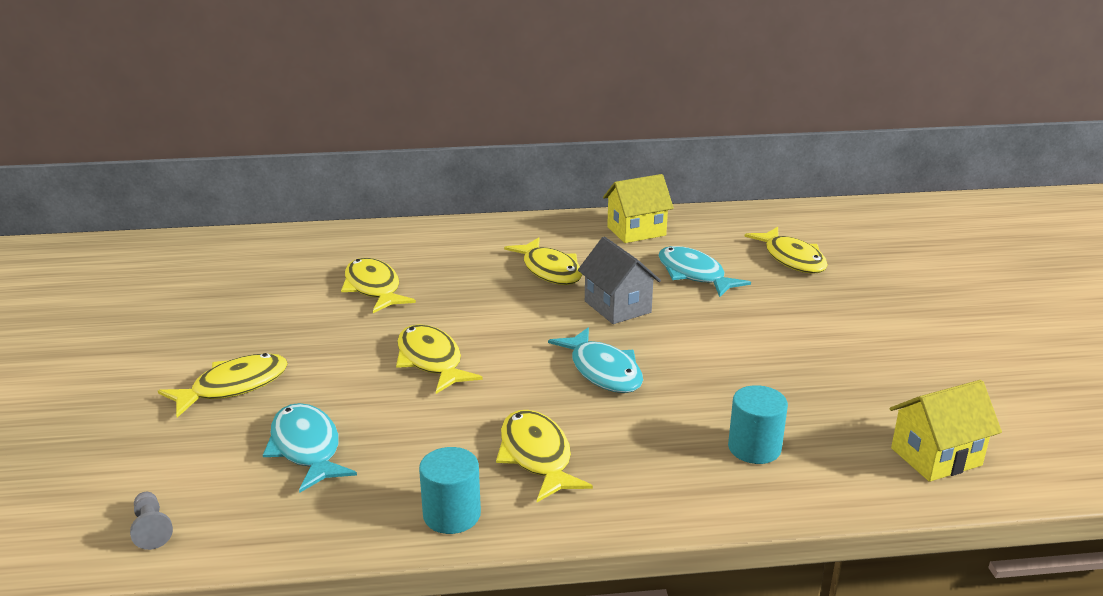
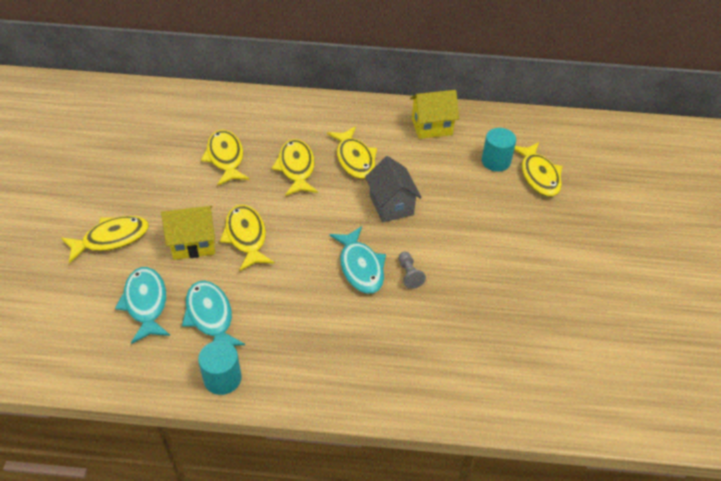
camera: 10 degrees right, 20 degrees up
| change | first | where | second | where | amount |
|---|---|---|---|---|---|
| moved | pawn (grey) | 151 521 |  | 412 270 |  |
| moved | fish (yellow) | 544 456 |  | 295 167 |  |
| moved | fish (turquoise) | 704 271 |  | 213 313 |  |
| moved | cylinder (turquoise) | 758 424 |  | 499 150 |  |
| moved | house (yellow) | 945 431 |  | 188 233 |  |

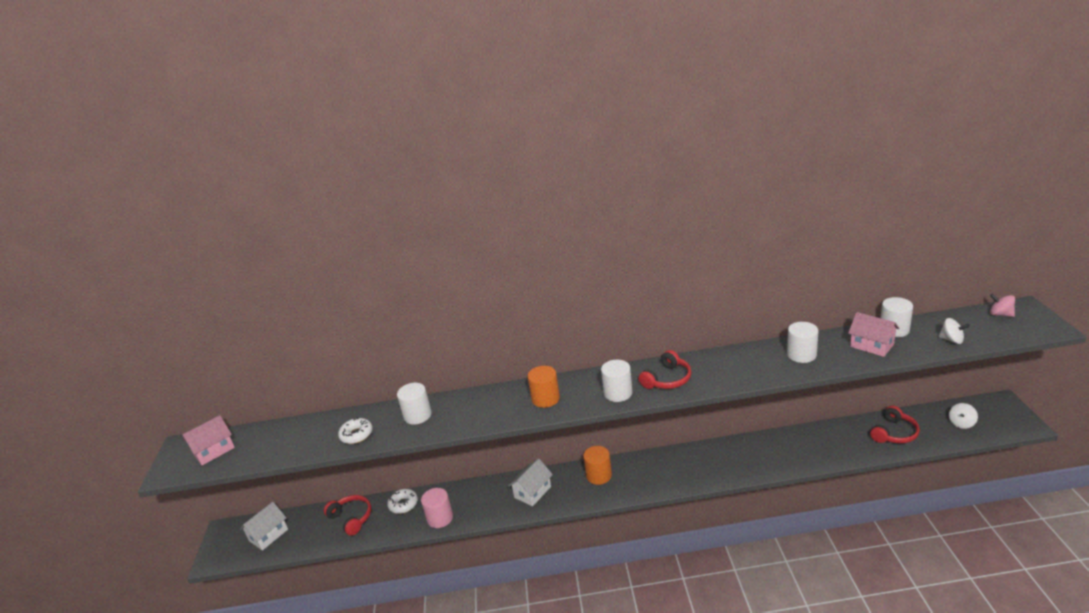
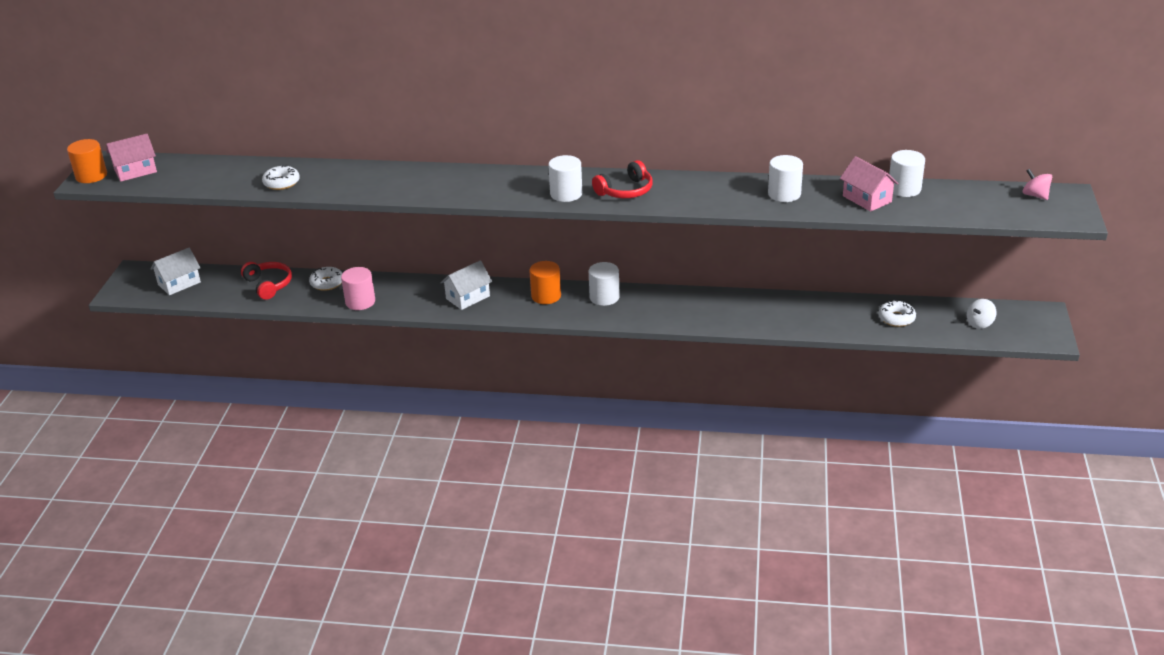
camera: 10 degrees right, 5 degrees up
| change | first | where | second | where | amount |
|---|---|---|---|---|---|
| moved | cylinder (white) | 414 404 |  | 604 284 |  |
| moved | cylinder (orange) | 543 387 |  | 87 161 |  |
| replaced | headphones (red) | 895 424 | donut (white) | 897 313 |  |
| removed | spinning top (white) | 954 331 |  |  |  |

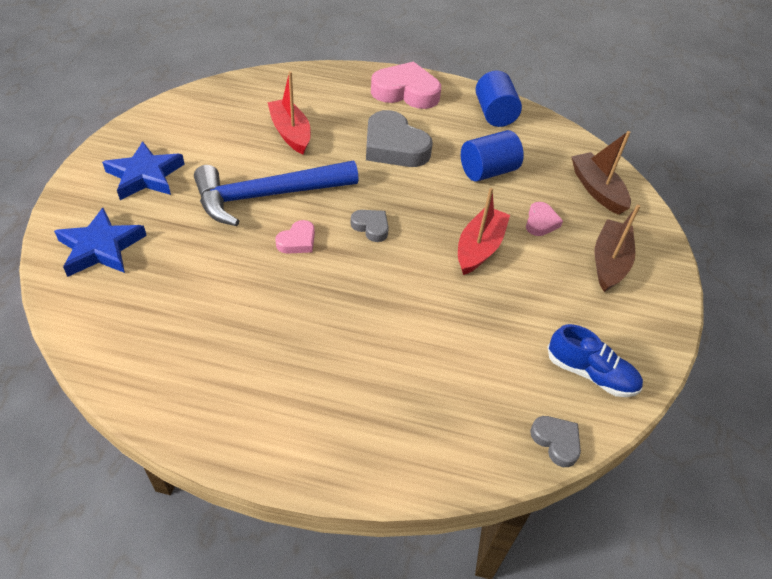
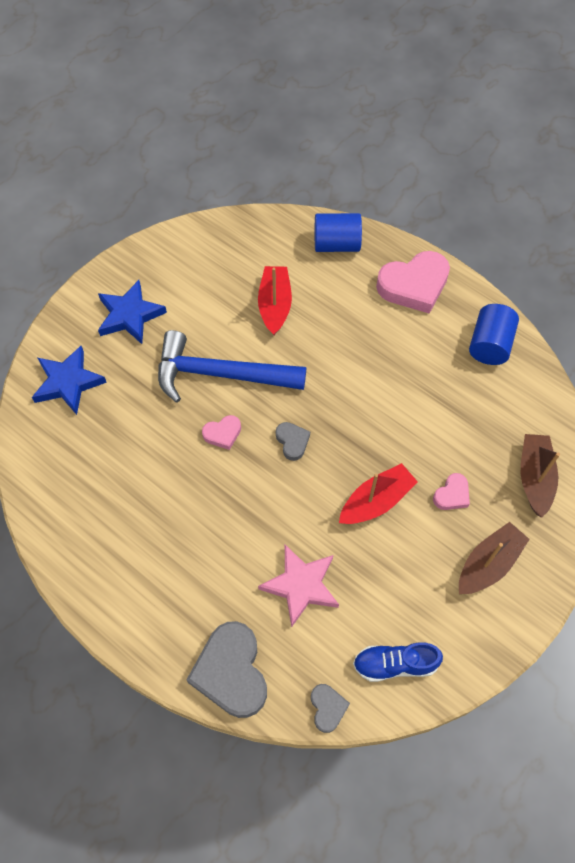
camera: 30 degrees right, 15 degrees up
| change | first | where | second | where | amount |
|---|---|---|---|---|---|
| moved | heart (grey) | 399 138 |  | 227 669 |  |
| turned | heart (pink) | 406 85 |  | 413 282 | 120 degrees clockwise |
| moved | cylinder (blue) | 492 156 |  | 338 232 |  |
| turned | shoe (blue) | 595 360 |  | 398 662 | 120 degrees clockwise |
| added |  |  | star (pink) | 298 586 |  |

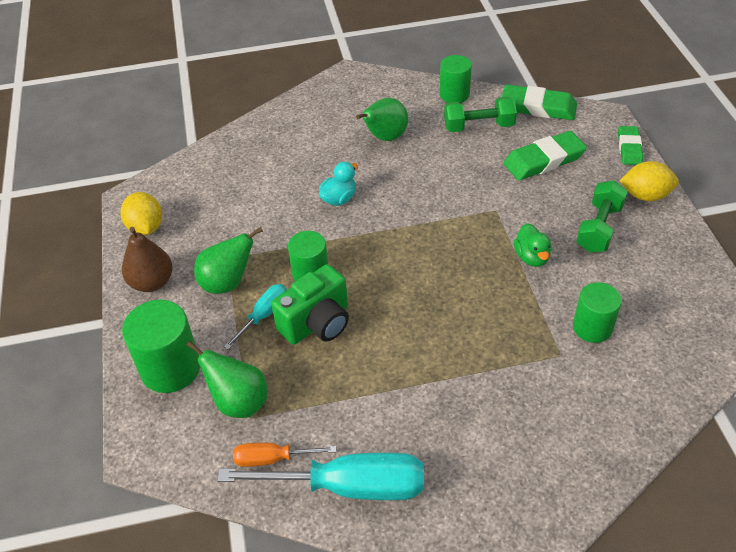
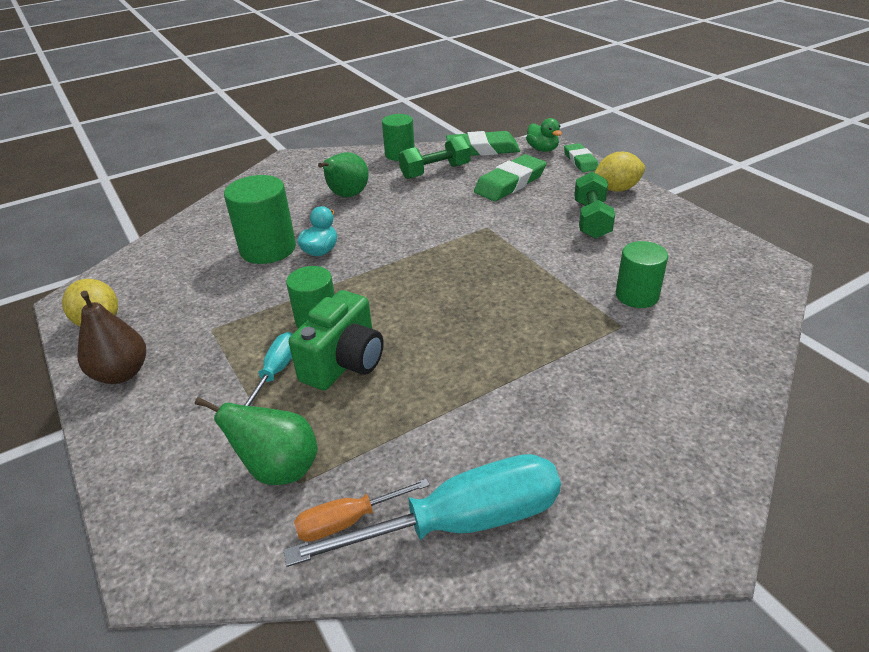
camera: 20 degrees left, 10 degrees down
| change | first | where | second | where | amount |
|---|---|---|---|---|---|
| moved | cylinder (green) | 161 346 |  | 260 219 |  |
| removed | pear (green) | 228 260 |  |  |  |
| moved | duck (green) | 533 245 |  | 544 135 |  |

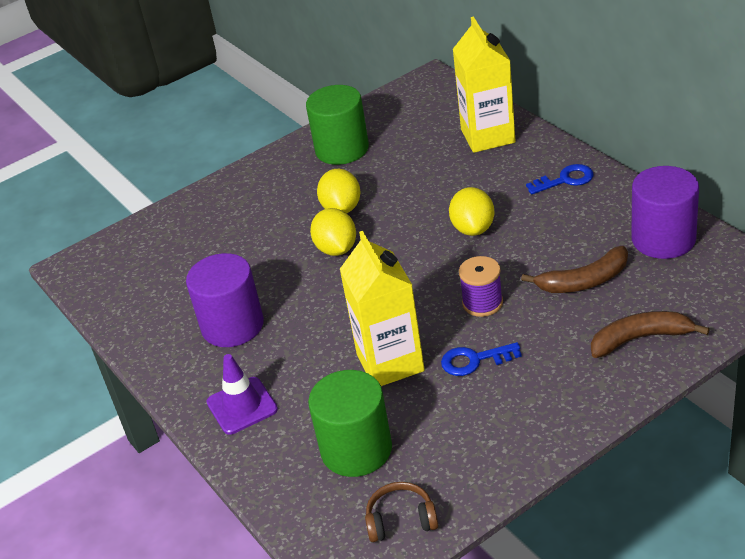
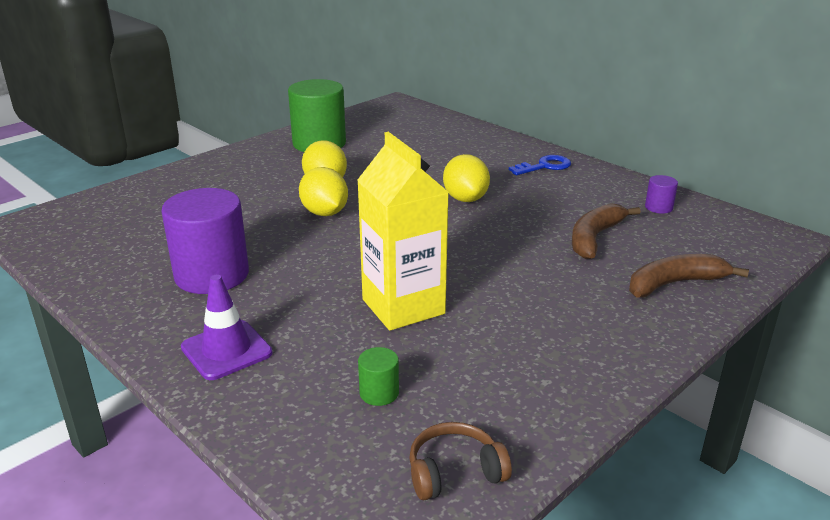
camera: 15 degrees left, 10 degrees down
| change | first | where | second | where | amount |
|---|---|---|---|---|---|
| resized | cylinder (green) | 350 423 |  | 378 376 | x0.43 |
| removed | key (blue) | 481 359 |  |  |  |
| removed | carton (yellow) | 484 85 |  |  |  |
| removed | spool (purple) | 481 286 |  |  |  |
| turned | banana (brown) | 574 269 |  | 606 231 | 150 degrees clockwise |
| resized | cylinder (purple) | 665 212 |  | 661 194 | x0.43 |

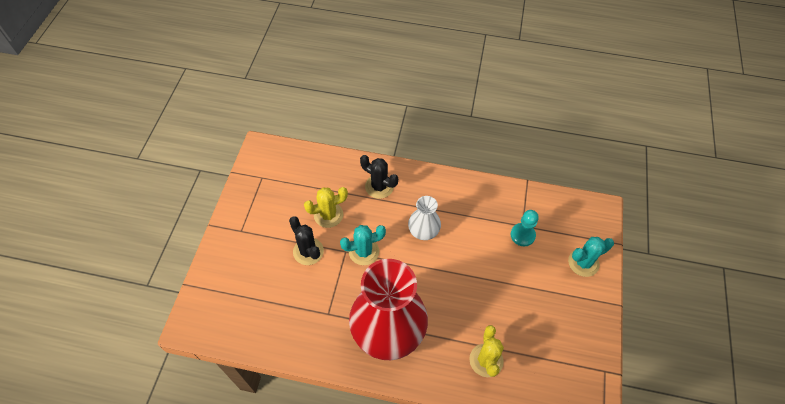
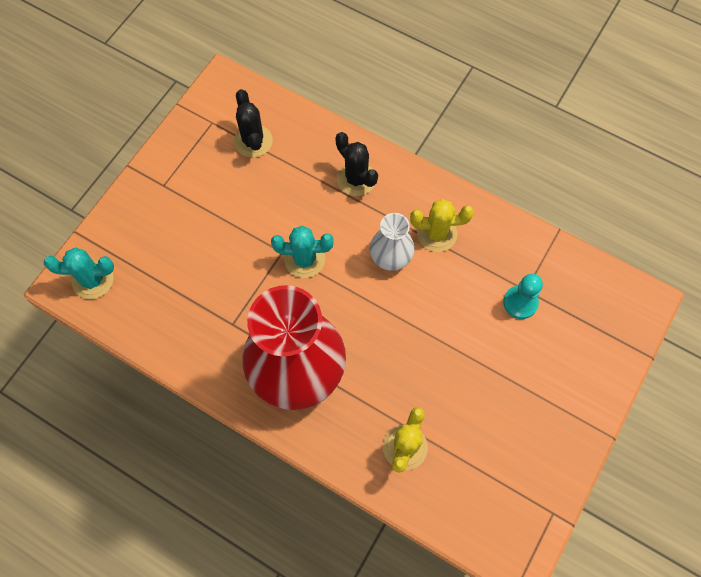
camera: 20 degrees right, 10 degrees up
| change | first | where | second | where | amount |
|---|---|---|---|---|---|
| moved | cactus (black) | 306 240 |  | 253 123 |  |
| moved | cactus (yellow) | 326 207 |  | 442 225 |  |
| moved | cactus (turquoise) | 591 257 |  | 79 273 |  |

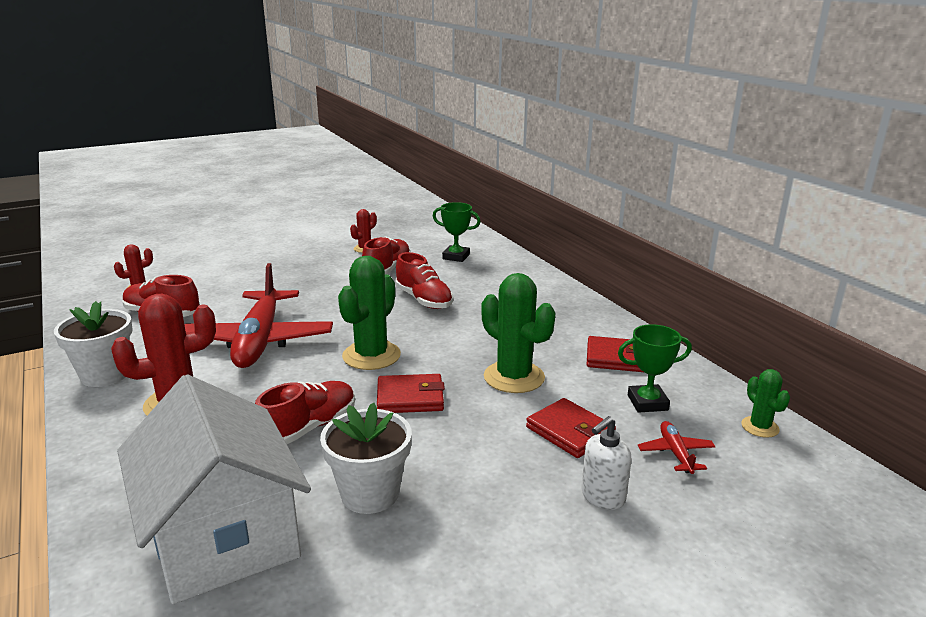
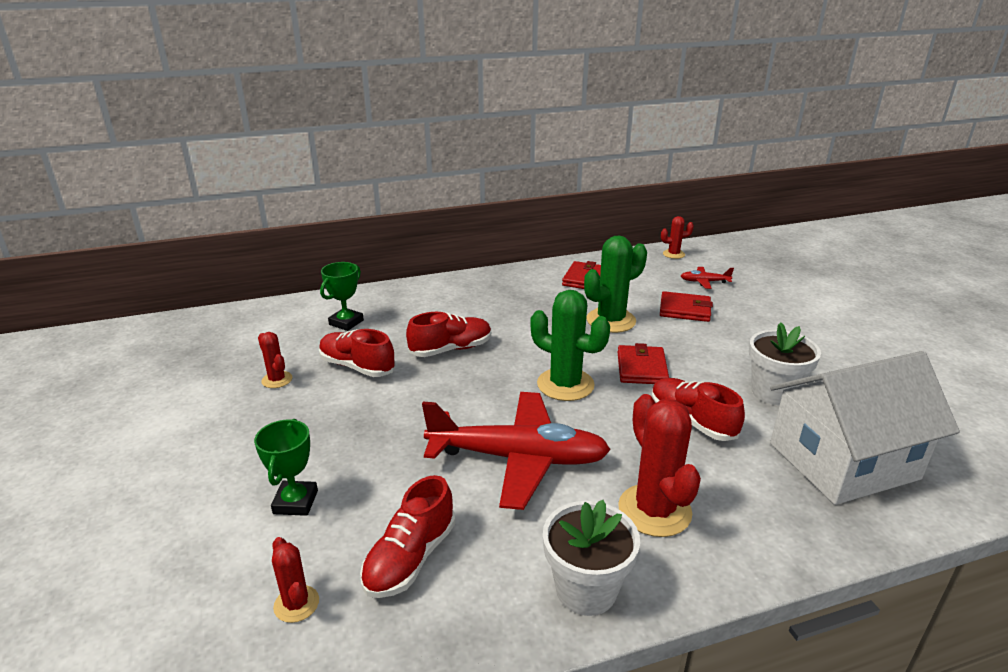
camera: 80 degrees left, 5 degrees up
| change | first | where | second | where | amount |
|---|---|---|---|---|---|
| turned | wallet (red) | 571 428 |  | 686 306 | 45 degrees clockwise |
| removed | soap dispenser (white) | 606 463 |  |  |  |
| moved | trophy (green) | 655 368 |  | 286 467 |  |
| recoloured | cactus (green) | 765 403 | cactus (red) | 677 237 |  |

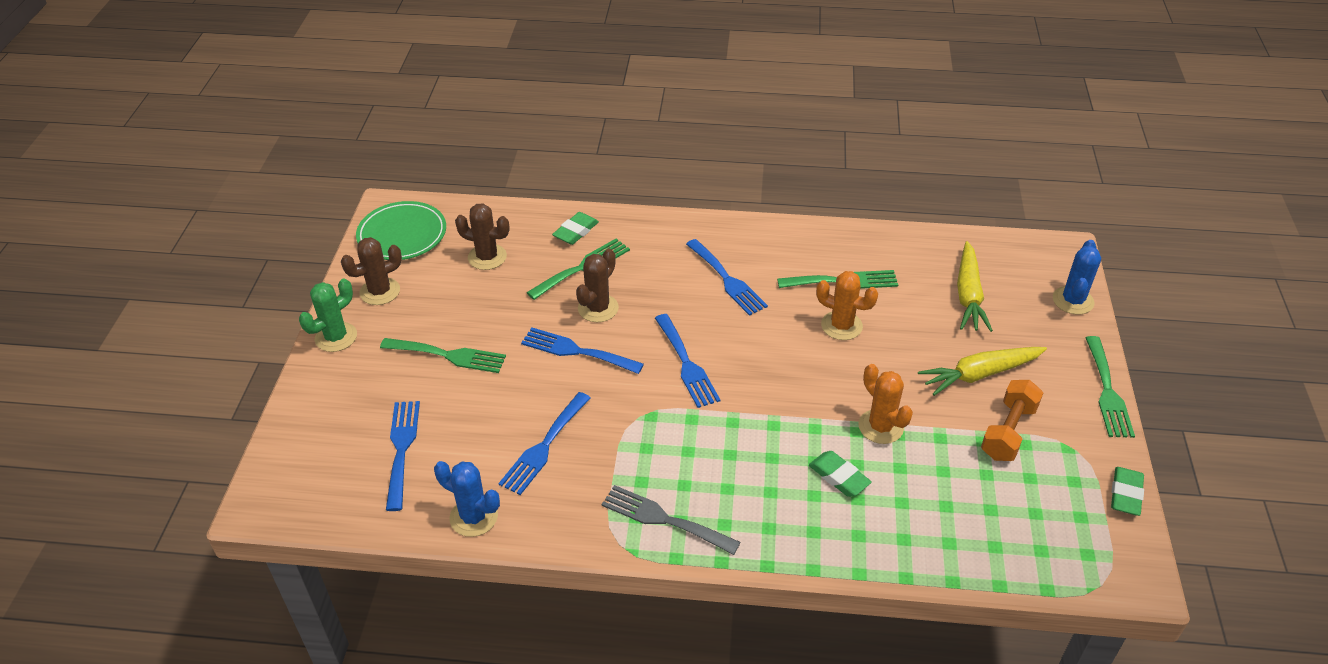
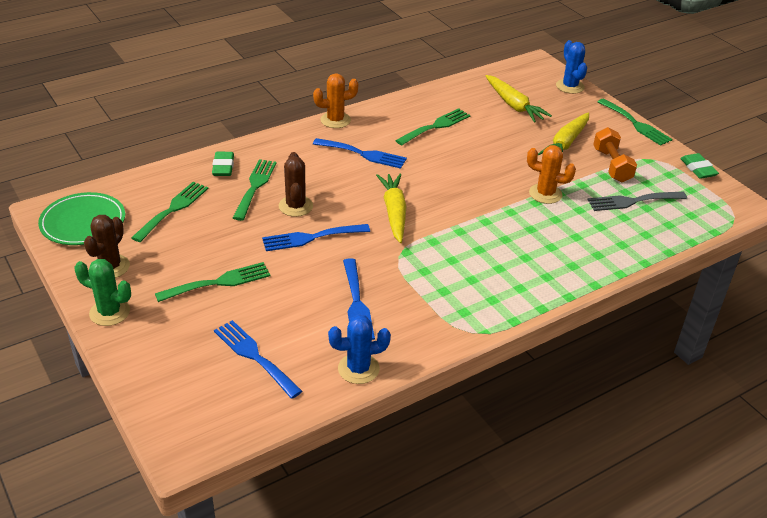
camera: 40 degrees left, 5 degrees down
| change | first | where | second | where | amount |
|---|---|---|---|---|---|
| turned | cactus (green) | 328 315 |  | 102 292 | 75 degrees counterclockwise |
| replaced | cactus (brown) | 482 236 | fork (green) | 170 212 |  |
| moved | fork (grey) | 671 520 |  | 637 201 |  |
| replaced | fork (blue) | 687 361 | carrot (yellow) | 391 208 |  |
| removed | eraser (green) | 840 474 |  |  |  |
| moved | cactus (orange) | 847 305 |  | 335 100 |  |

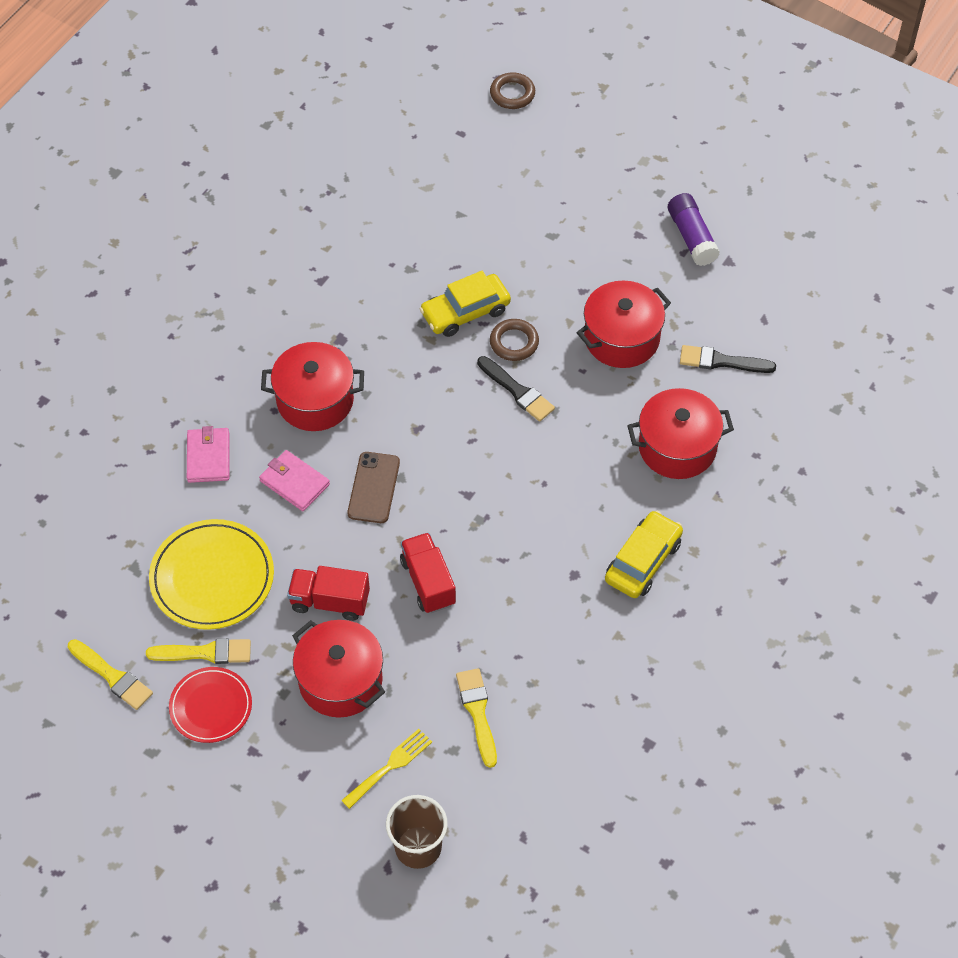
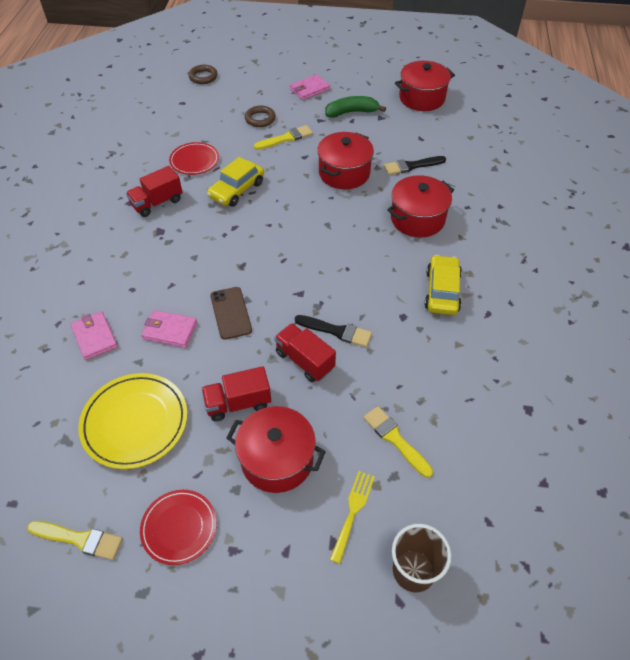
camera: 25 degrees left, 5 degrees down
| change | first | where | second | where | amount |
|---|---|---|---|---|---|
| moved | brush (yellow) | 198 651 |  | 283 137 |  |
| moved | pot (red) | 312 386 |  | 425 86 |  |
| moved | brush (black) | 516 389 |  | 333 331 |  |
| moved | ring (brown) | 514 340 |  | 260 116 |  |
| replaced | glue stick (purple) | 694 229 | banana (green) | 355 107 |  |
| added |  |  | truck (red) | 154 191 |  |
| added |  |  | plate (red) | 194 158 |  |
| added |  |  | wallet (pink) | 310 87 |  |

